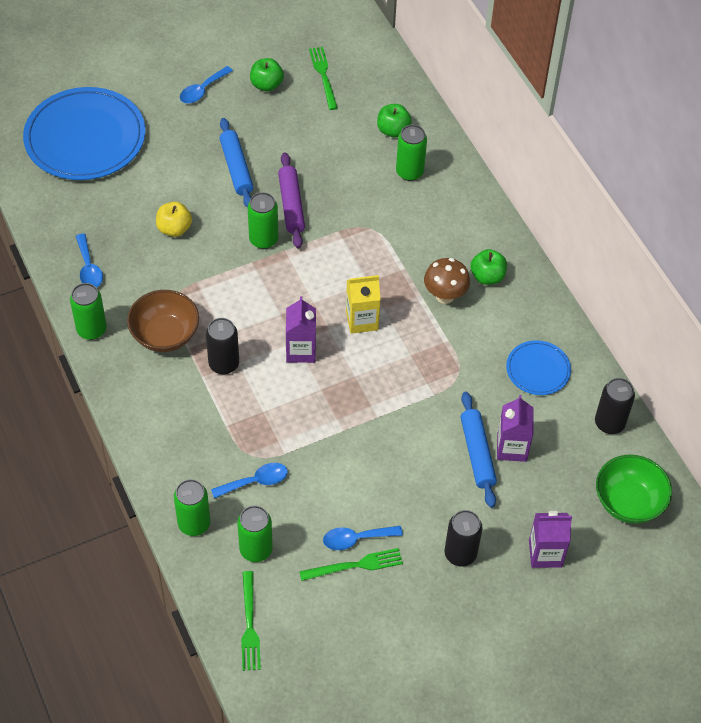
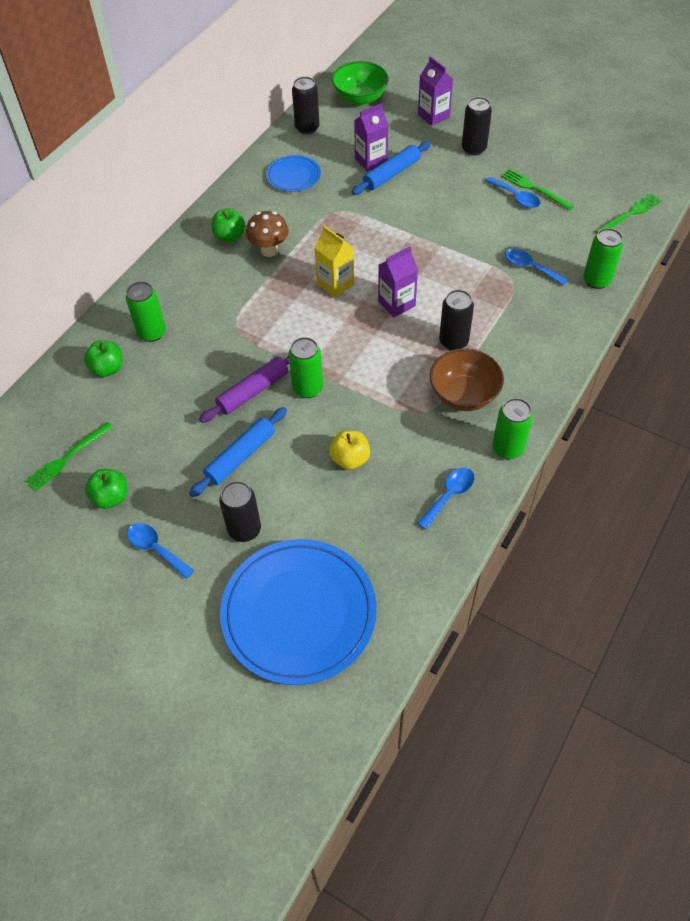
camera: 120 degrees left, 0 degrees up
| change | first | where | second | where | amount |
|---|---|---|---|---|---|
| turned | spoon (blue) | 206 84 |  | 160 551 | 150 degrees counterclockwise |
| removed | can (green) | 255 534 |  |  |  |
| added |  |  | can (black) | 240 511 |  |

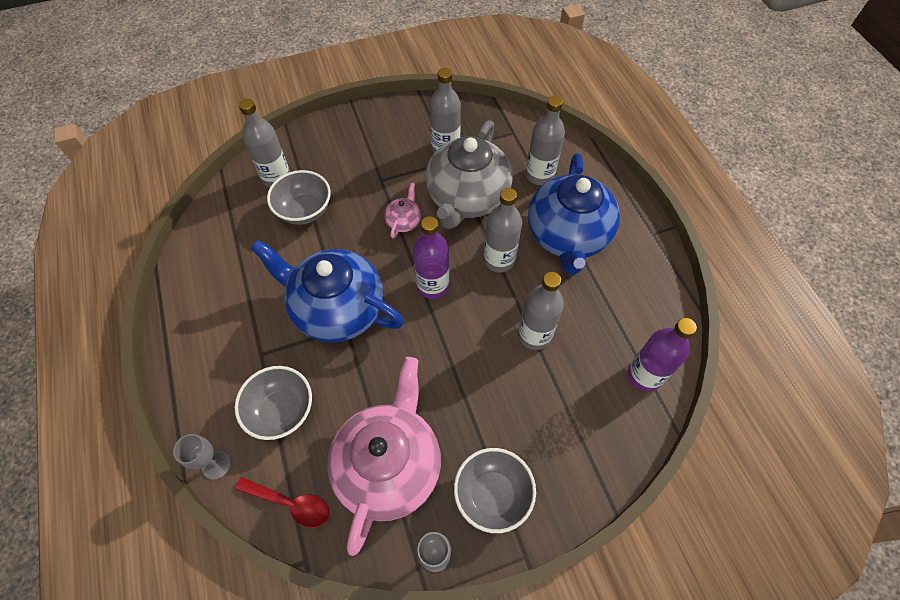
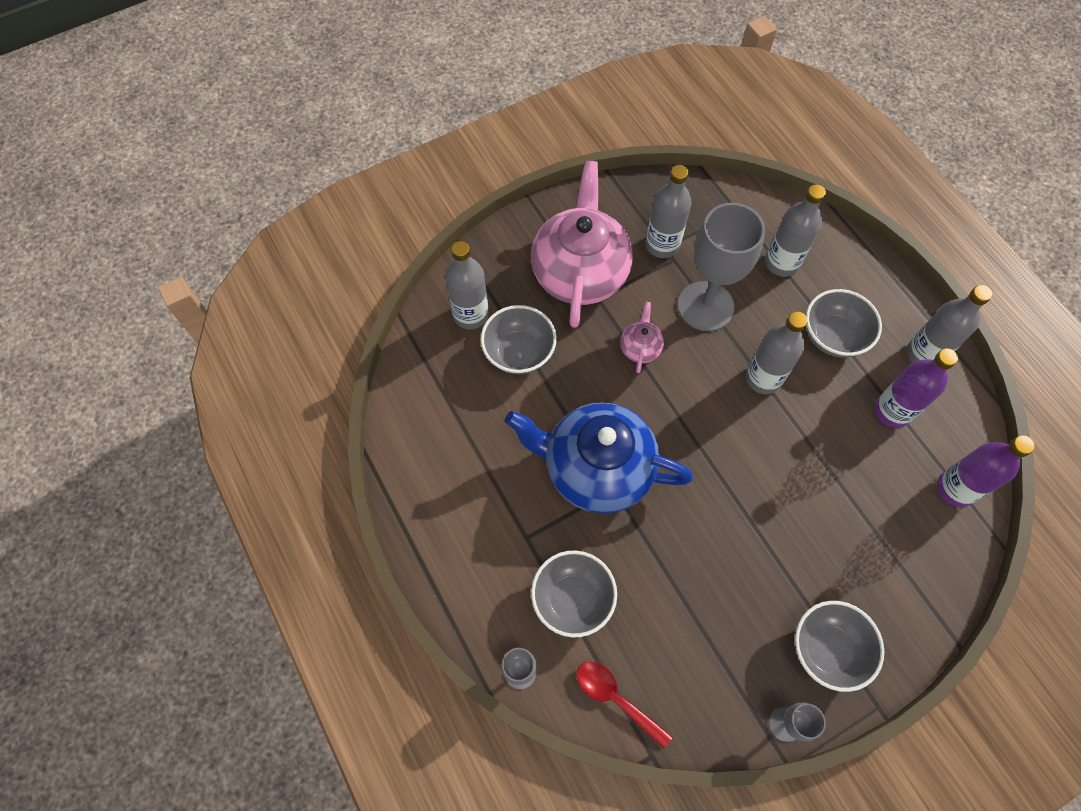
camera: 10 degrees left, 5 degrees up
| change | first | where | second | where | amount |
|---|---|---|---|---|---|
| turned | spoon (red) | 282 502 |  | 625 705 | 150 degrees counterclockwise |
| moved | teapot (pink) | 384 456 |  | 582 244 |  |
| moved | bottle (purple) | 431 257 |  | 916 388 |  |
| replaced | teapot (grey) | 468 174 | goblet (grey) | 721 267 |  |
| moved | bottle (grey) | 541 311 |  | 949 324 |  |
| replaced | teapot (blue) | 574 214 | bowl (grey) | 844 323 |  |

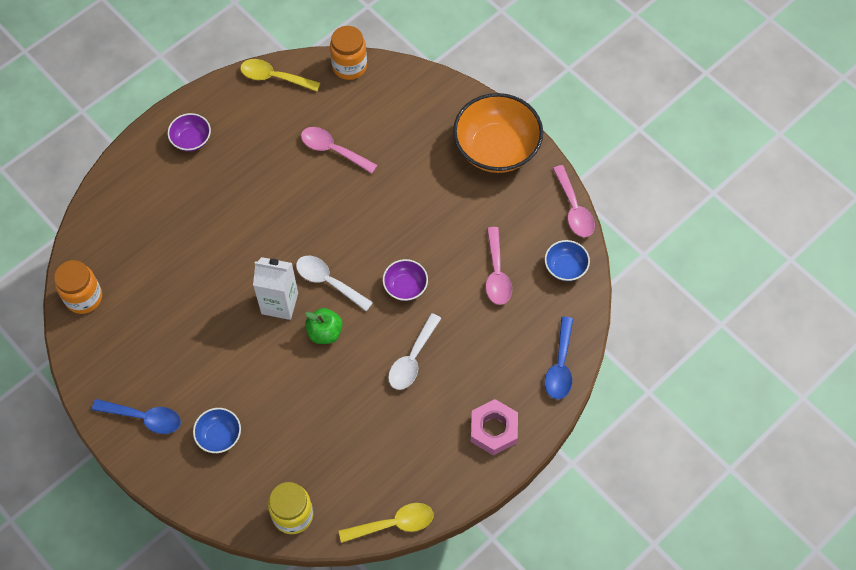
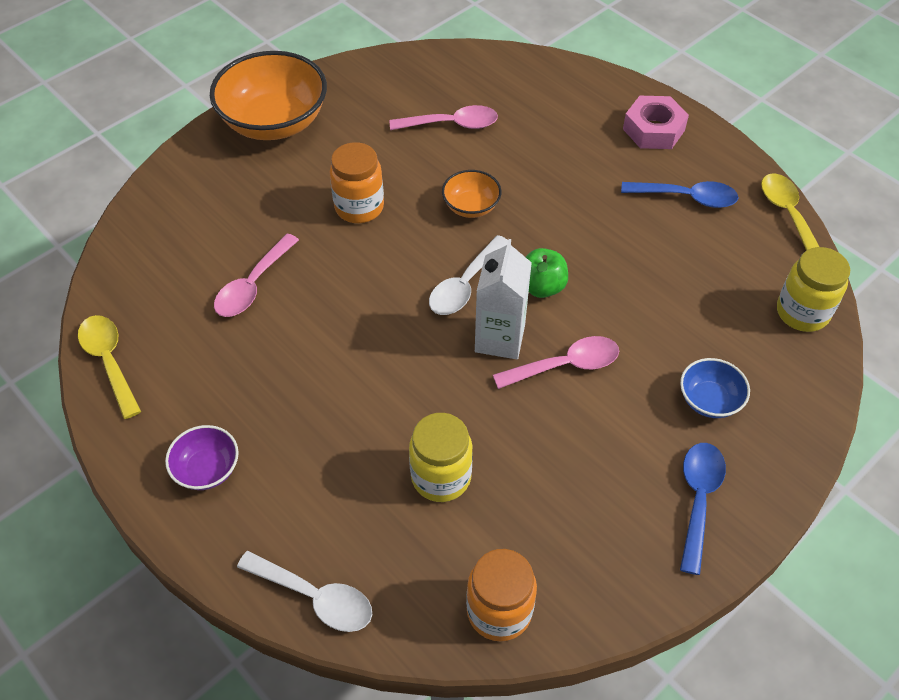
camera: 90 degrees left, 10 degrees down
| change | first | where | second | where | amount |
|---|---|---|---|---|---|
| turned | spoon (yellow) | 280 75 |  | 109 367 | 135 degrees clockwise |
| moved | jar (orange) | 348 53 |  | 357 182 |  |
| recoloured | bowl (purple) | 405 280 | bowl (orange) | 472 194 |  |
| moved | spoon (white) | 414 351 |  | 304 591 |  |
| removed | bowl (blue) | 567 260 |  |  |  |
| moved | spoon (blue) | 559 358 |  | 680 194 |  |
| moved | spoon (pink) | 574 201 |  | 556 362 |  |
| added |  |  | jar (yellow) | 441 457 |  |

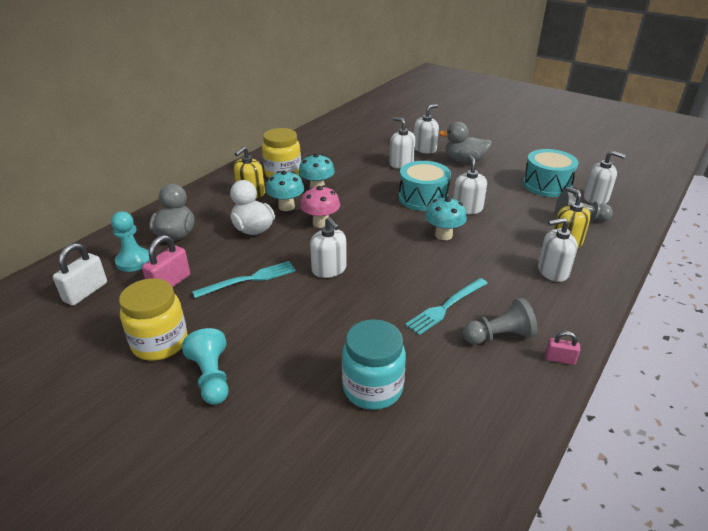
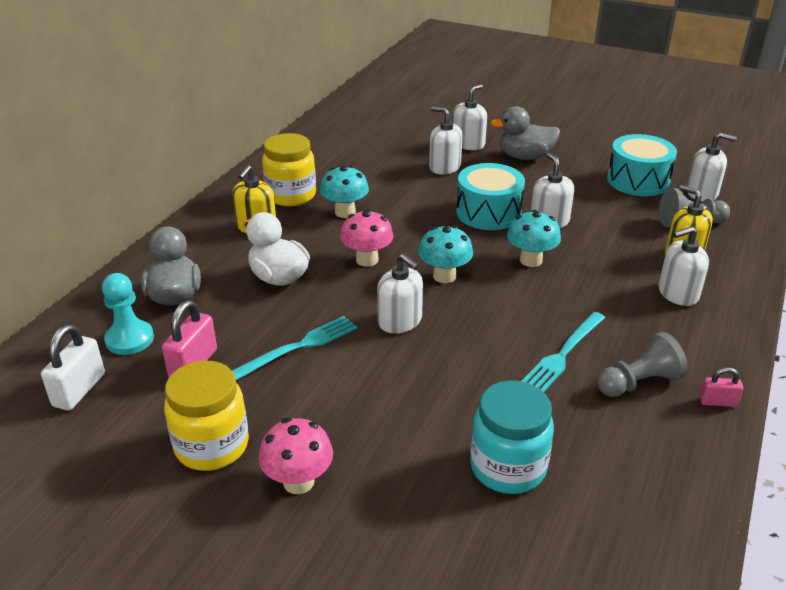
camera: 10 degrees left, 0 degrees up
| change | first | where | second | where | amount |
|---|---|---|---|---|---|
| replaced | pawn (turquoise) | 205 366 | mushroom (pink) | 296 456 |  |
| moved | mushroom (turquoise) | 285 191 |  | 445 254 |  |

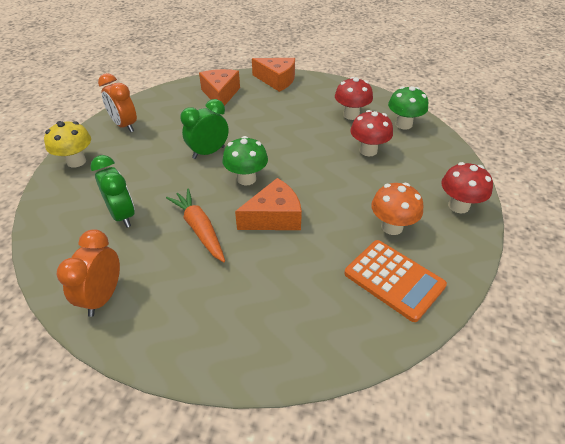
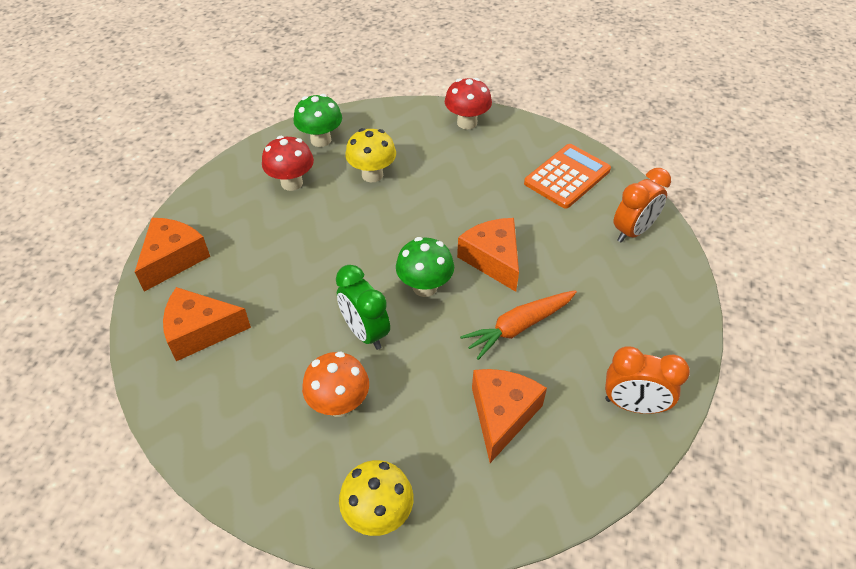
camera: 90 degrees left, 5 degrees up
| change | first | where | second | where | amount |
|---|---|---|---|---|---|
| replaced | clock (green) | 112 191 | cheese (orange) | 509 416 |  |
| moved | clock (orange) | 117 102 |  | 642 205 |  |
| recoloured | mushroom (red) | 371 133 | mushroom (yellow) | 370 155 |  |
| moved | mushroom (orange) | 397 209 |  | 335 384 |  |

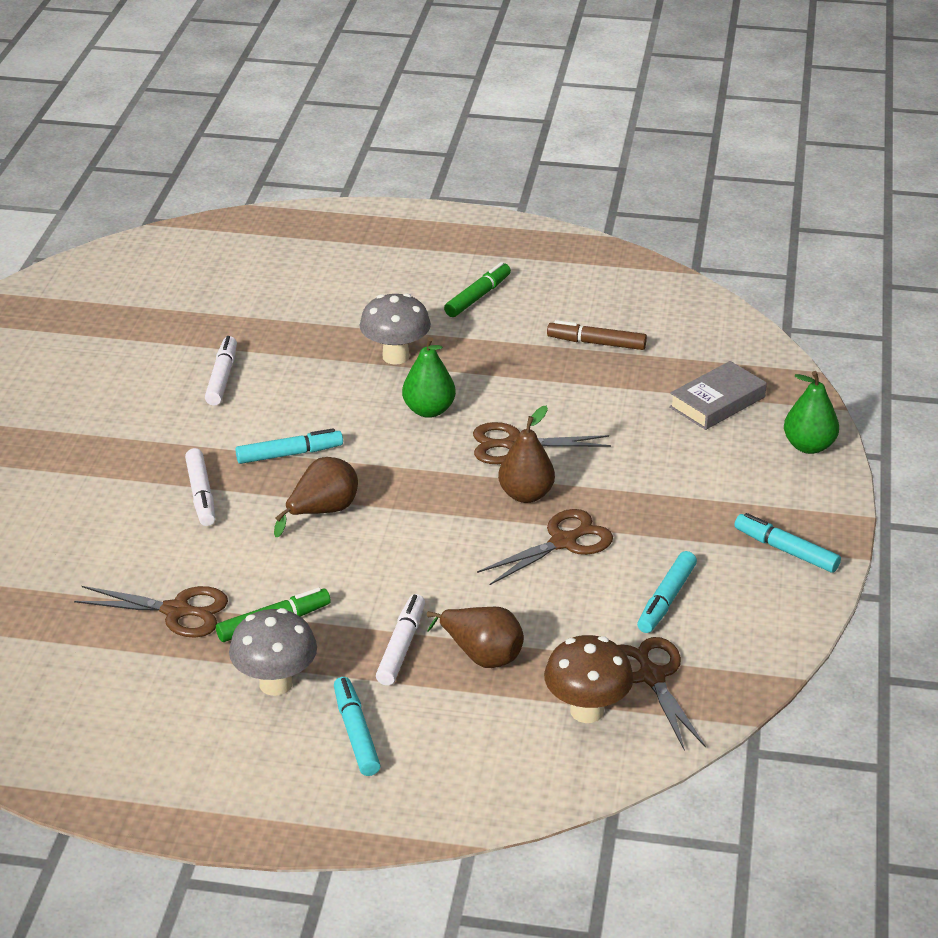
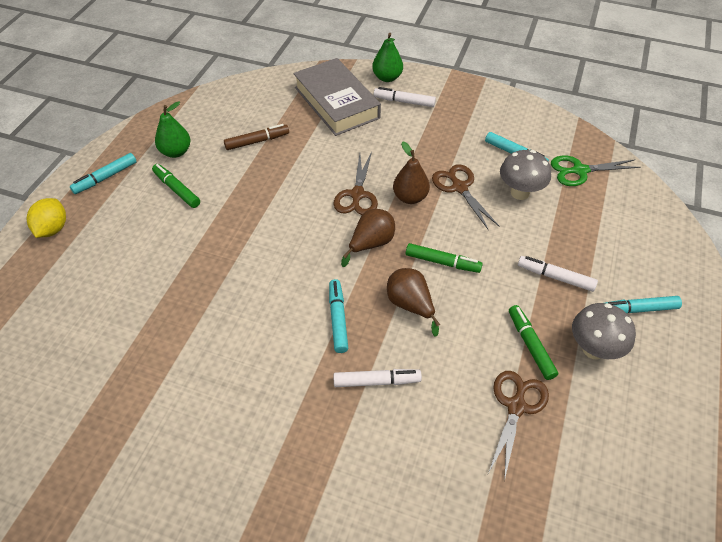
camera: 80 degrees left, 15 degrees up
| change | first | where | second | where | amount |
|---|---|---|---|---|---|
| moved | marker (white) | 221 371 |  | 405 97 |  |
| moved | mushroom (grey) | 395 329 |  | 525 175 |  |
| moved | pear (green) | 429 377 |  | 173 129 |  |
| moved | pear (brown) | 475 637 |  | 368 238 |  |
| removed | mushroom (brown) | 589 679 |  |  |  |
| turned | marker (brown) | 597 335 |  | 256 137 | 135 degrees counterclockwise |
| recoloured | scissors (brown) | 662 694 | scissors (green) | 596 170 |  |
| resized | book (grey) | 718 395 |  | 337 97 | x1.67 |
| moved | marker (turquoise) | 787 543 |  | 103 173 |  |
| added |  |  | lemon (yellow) | 46 218 |  |
| added |  |  | marker (green) | 444 258 |  |

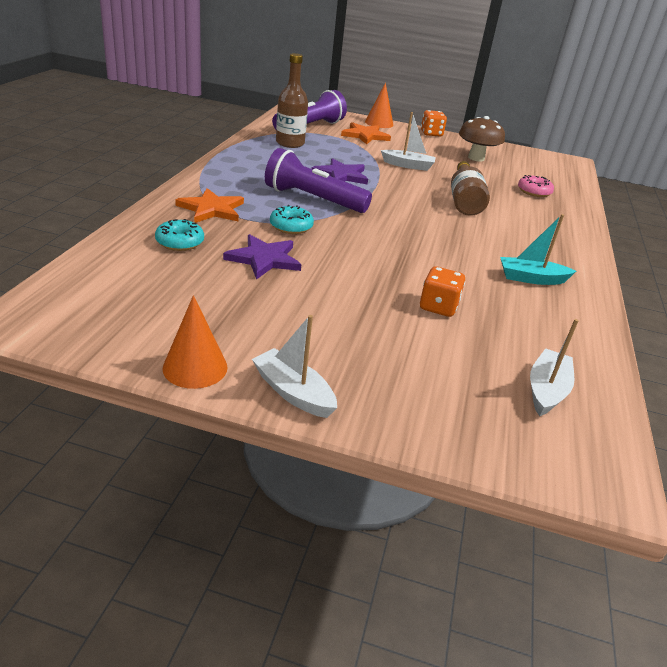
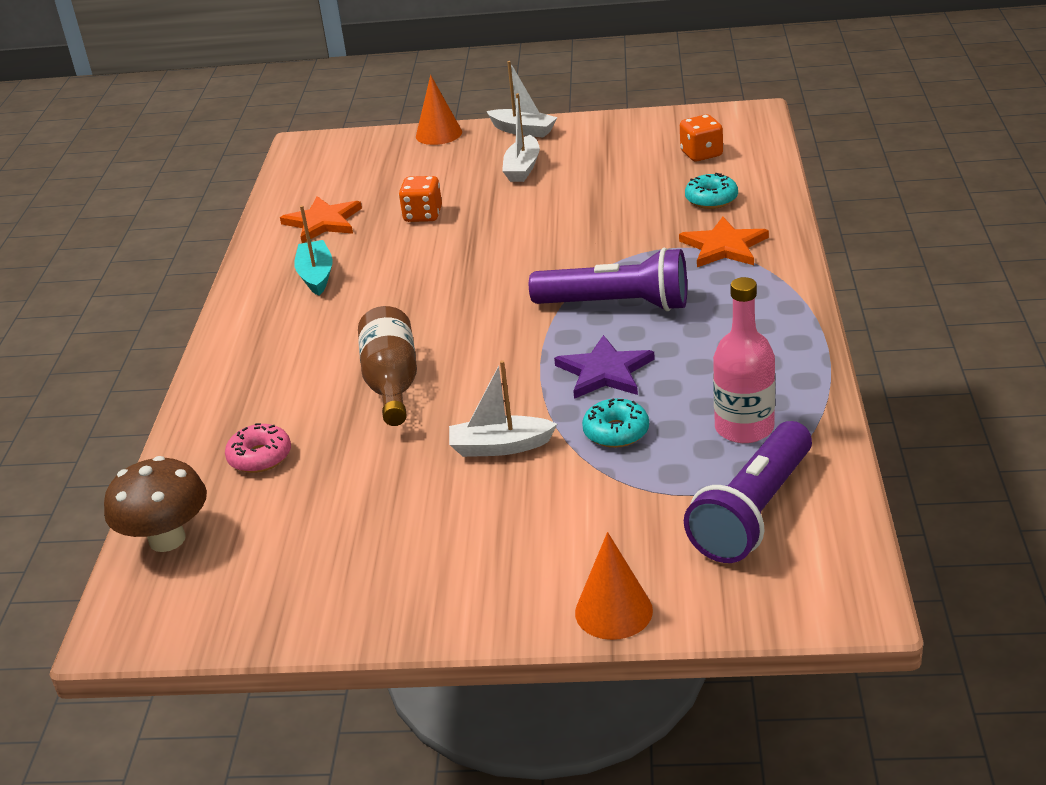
camera: 175 degrees right, 0 degrees up
| change | first | where | second | where | amount |
|---|---|---|---|---|---|
| moved | cone (orange) | 195 342 |  | 439 110 |  |
| removed | star (purple) | 262 257 |  |  |  |
| moved | donut (turquoise) | 292 219 |  | 615 423 |  |
| recoloured | bottle (brown) | 292 100 | bottle (pink) | 744 360 |  |
| moved | star (orange) | 366 133 |  | 321 219 |  |
| moved | dice (orange) | 434 123 |  | 701 137 |  |
| moved | mushroom (brown) | 482 138 |  | 155 504 |  |
| turned | boat (turquoise) | 538 249 |  | 313 250 | 90 degrees counterclockwise |
| moved | boat (white) | 554 367 |  | 521 137 |  |

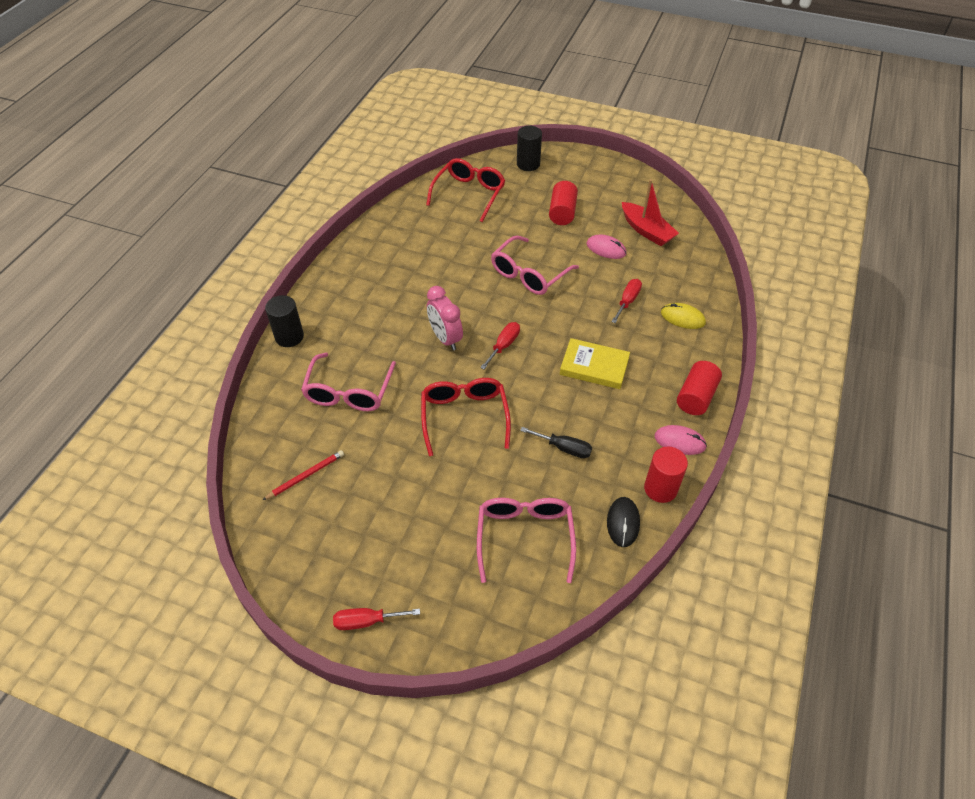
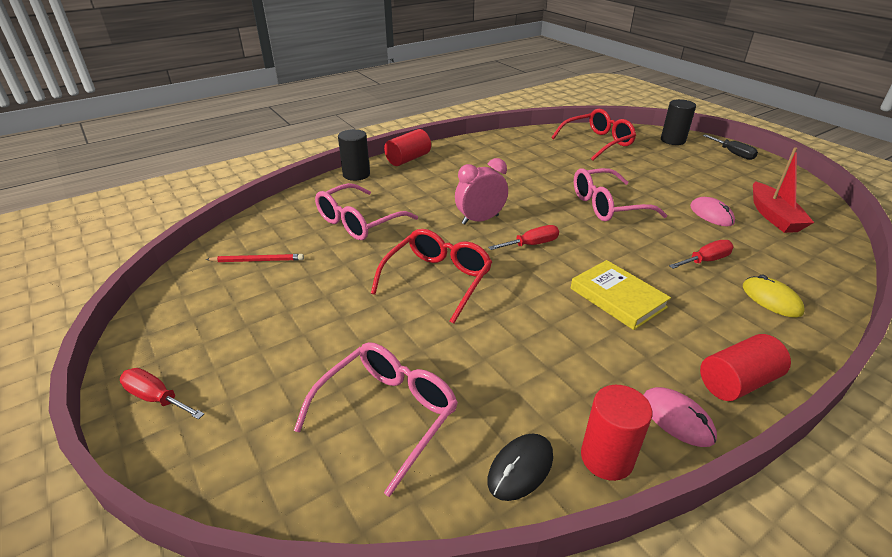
camera: 35 degrees right, 15 degrees down
| change | first | where | second | where | amount |
|---|---|---|---|---|---|
| turned | clock (pink) | 445 318 |  | 481 191 | 60 degrees clockwise |
| moved | screwdriver (black) | 556 442 |  | 730 147 |  |
| moved | cylinder (red) | 563 203 |  | 407 147 |  |

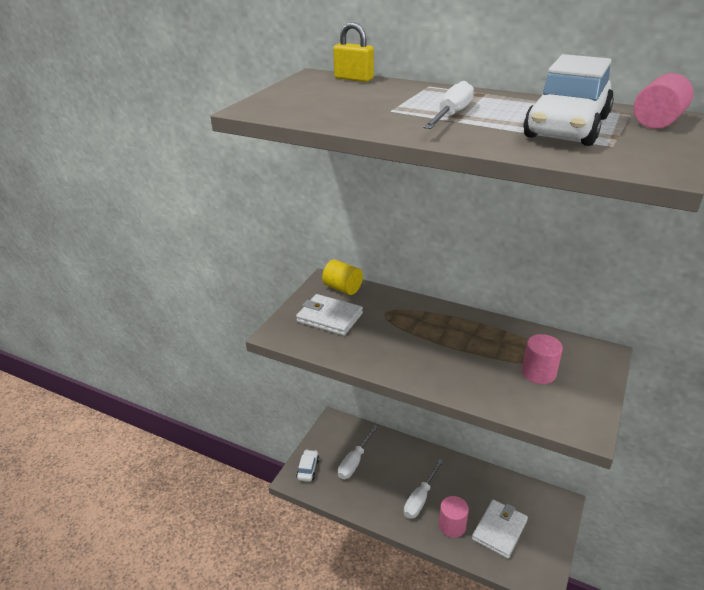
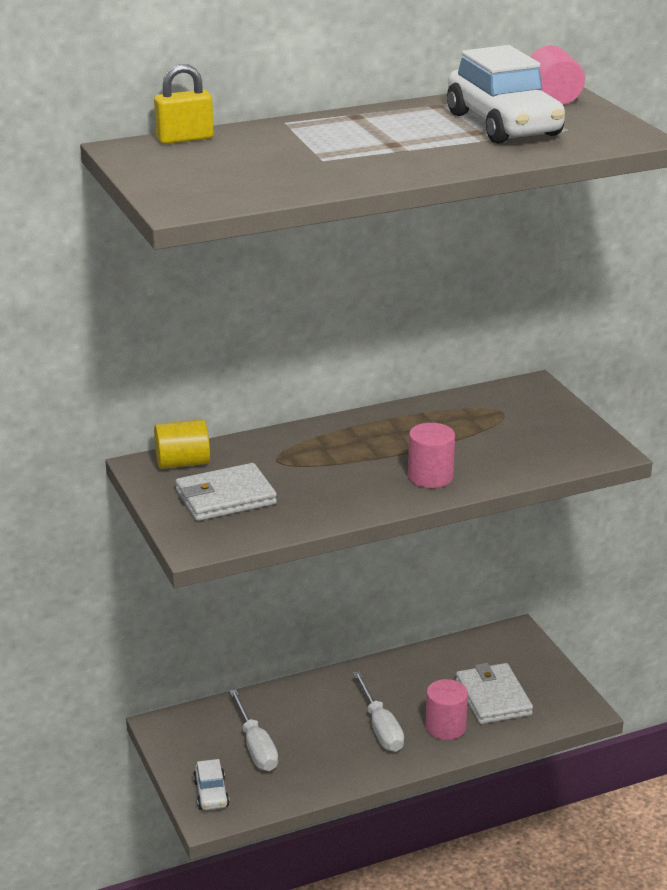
camera: 50 degrees left, 5 degrees down
| change | first | where | second | where | amount |
|---|---|---|---|---|---|
| turned | car (white) | 307 465 |  | 211 784 | 150 degrees counterclockwise |
| removed | screwdriver (white) | 448 105 |  |  |  |
| moved | cylinder (pink) | 542 359 |  | 431 455 |  |

